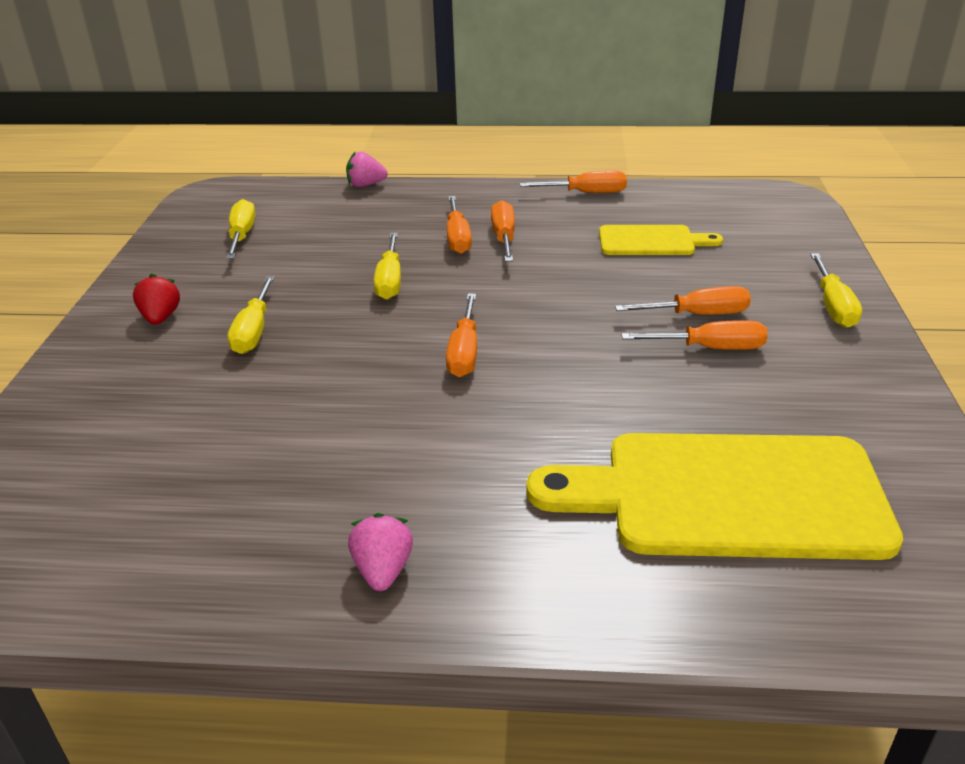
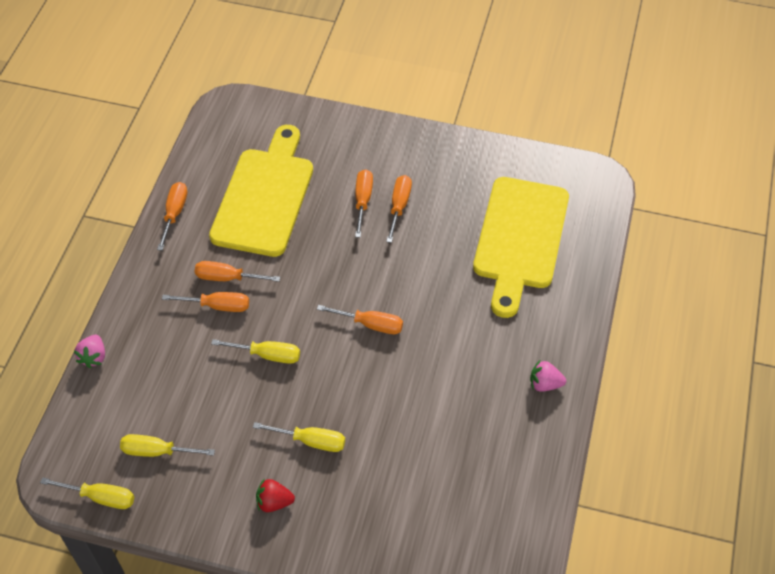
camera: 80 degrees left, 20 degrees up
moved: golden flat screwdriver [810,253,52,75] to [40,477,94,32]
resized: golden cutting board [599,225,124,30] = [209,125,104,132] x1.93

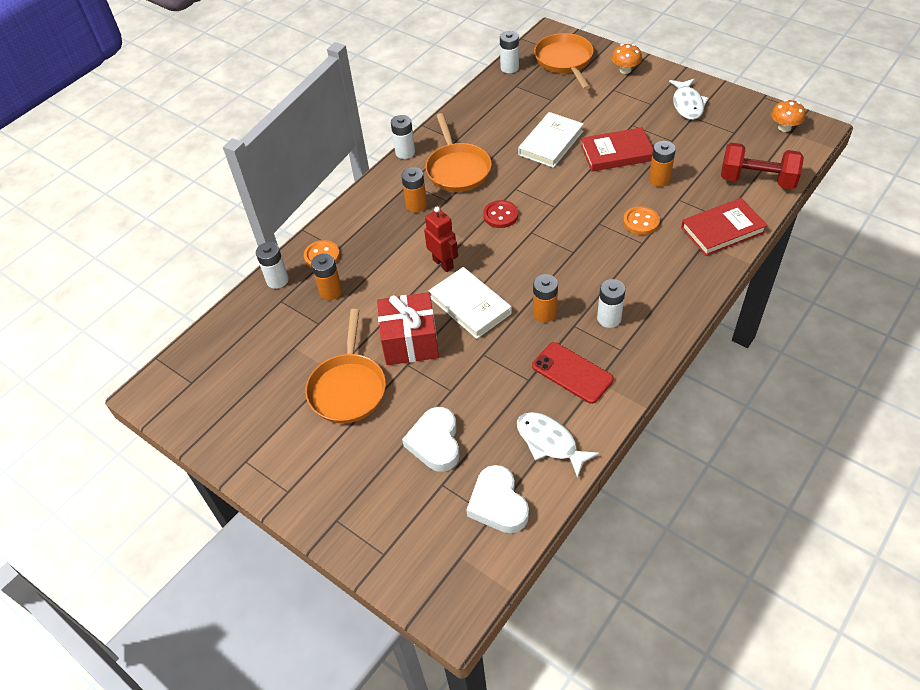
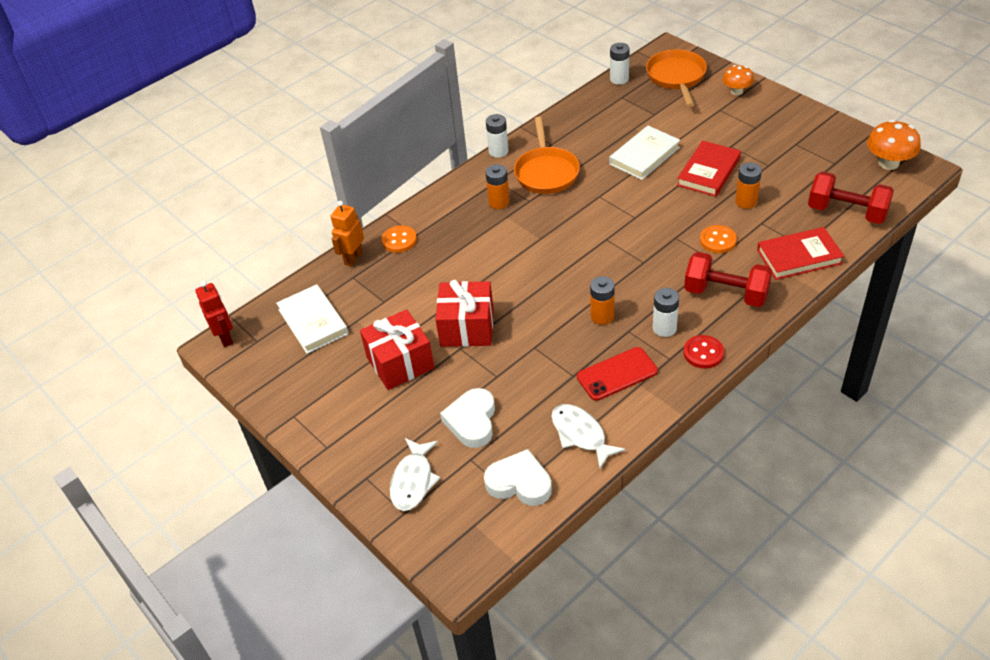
camera: 10 degrees right, 5 degrees down
removed: orange-coloured power cell [311,253,31,47]
added: red dumbbell [684,252,88,55]
moved: pure white fish [669,79,40,41] to [390,438,50,73]; red shirt button [483,200,35,28] to [684,335,40,34]; red robot [424,206,34,66] to [195,281,38,66]; pure white hardcover [429,267,83,72] to [276,284,72,70]
replaced: pure white power cell [256,242,33,47] to orange-coloured robot [331,201,33,66]; orange-coloured frying pan [305,309,81,114] to red present [360,309,75,81]
turned: red hardcover [581,127,72,44] = [677,141,64,56] 60 degrees counterclockwise; red mobile phone [532,342,82,62] = [577,347,81,54] 75 degrees counterclockwise; pure white heart [466,465,63,68] = [484,449,68,57] 120 degrees clockwise
resized: orange-coloured toadstool [771,99,35,33] = [867,120,54,50] x1.50

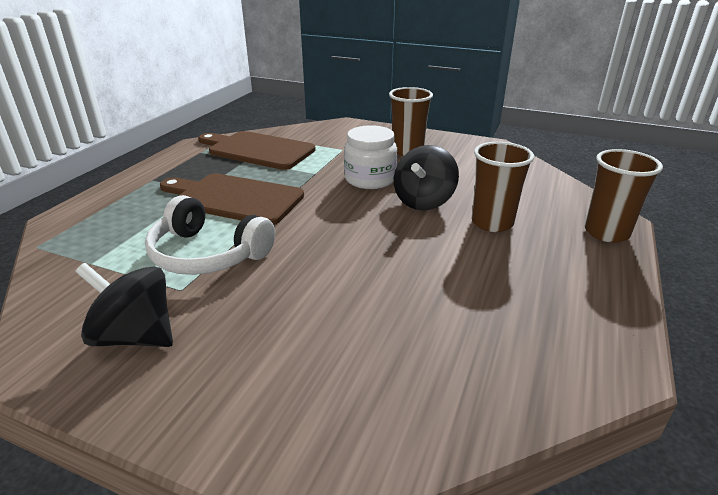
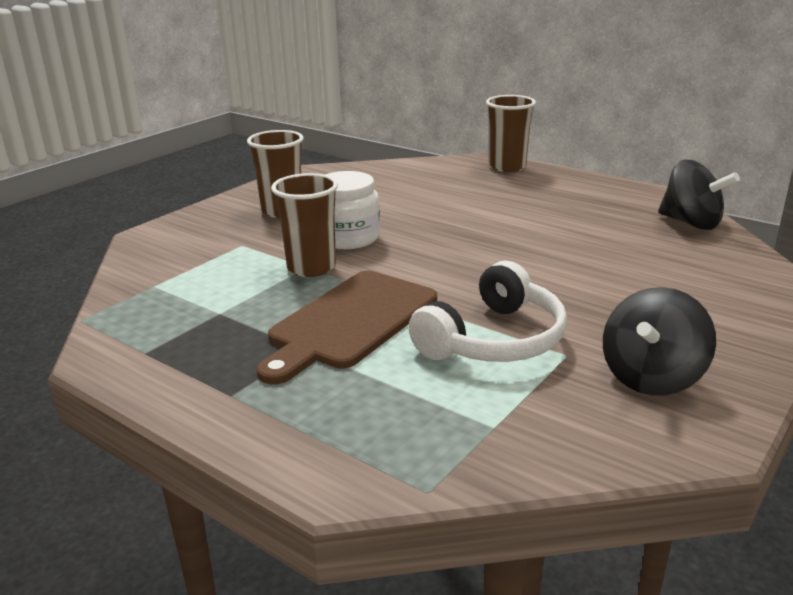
camera: 75 degrees left, 5 degrees down
removed: russet cutting board [198,131,118,39]
moved: russet tumbler [471,142,63,90] to [271,173,67,104]; ebony whirligig [394,145,65,65] to [658,160,82,70]

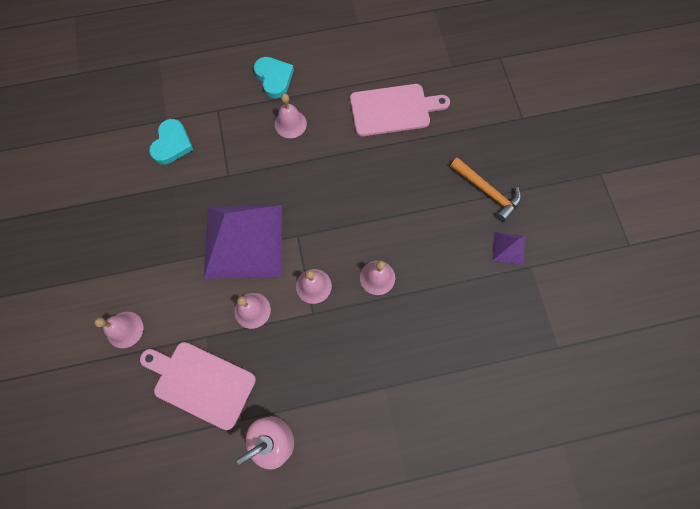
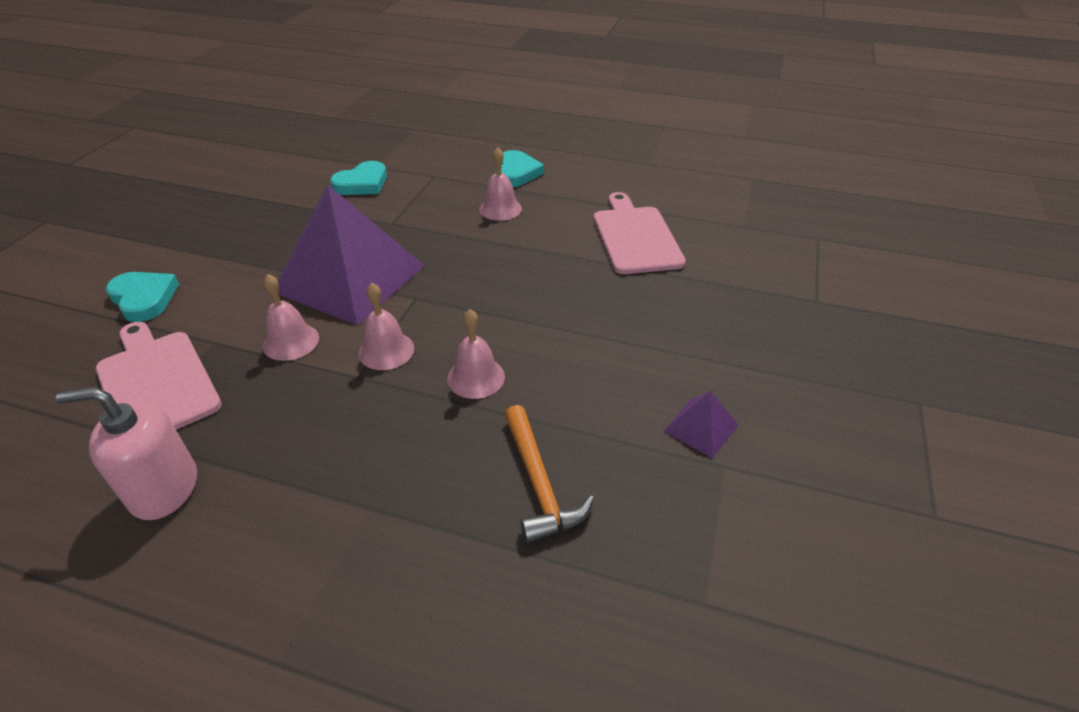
camera: 30 degrees right, 30 degrees down
moved: orange-coloured carpenter's hammer [450,157,71,65] to [505,405,89,138]
replaced: pink bell [94,312,50,36] to aqua heart [106,272,73,50]
turned: pink cutting board [350,84,100,52] = [594,192,92,82] 120 degrees counterclockwise

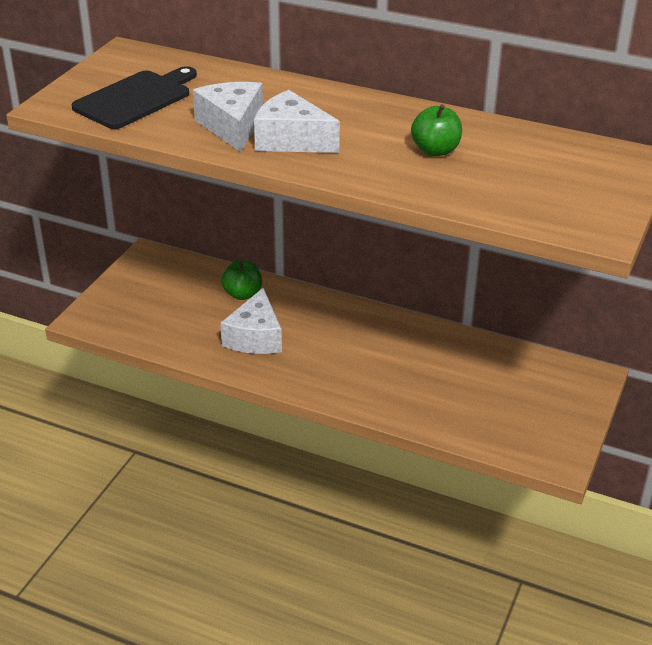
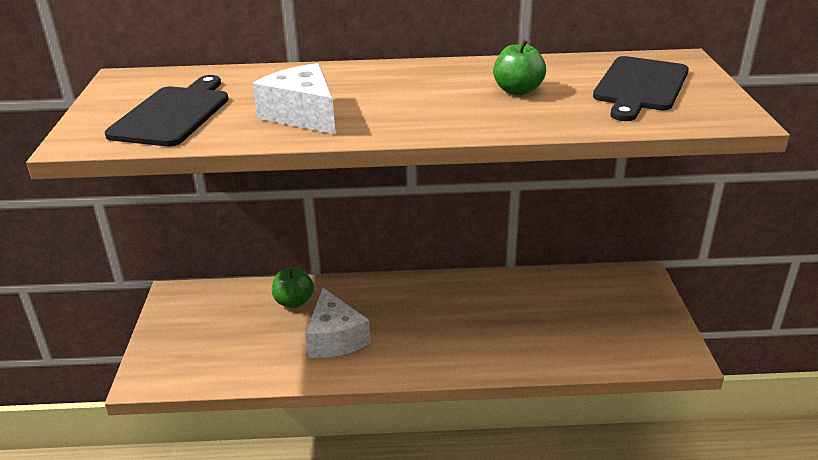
camera: 25 degrees left, 5 degrees down
removed: pure white cheese [254,90,86,63]
added: ebony cutting board [593,56,96,65]

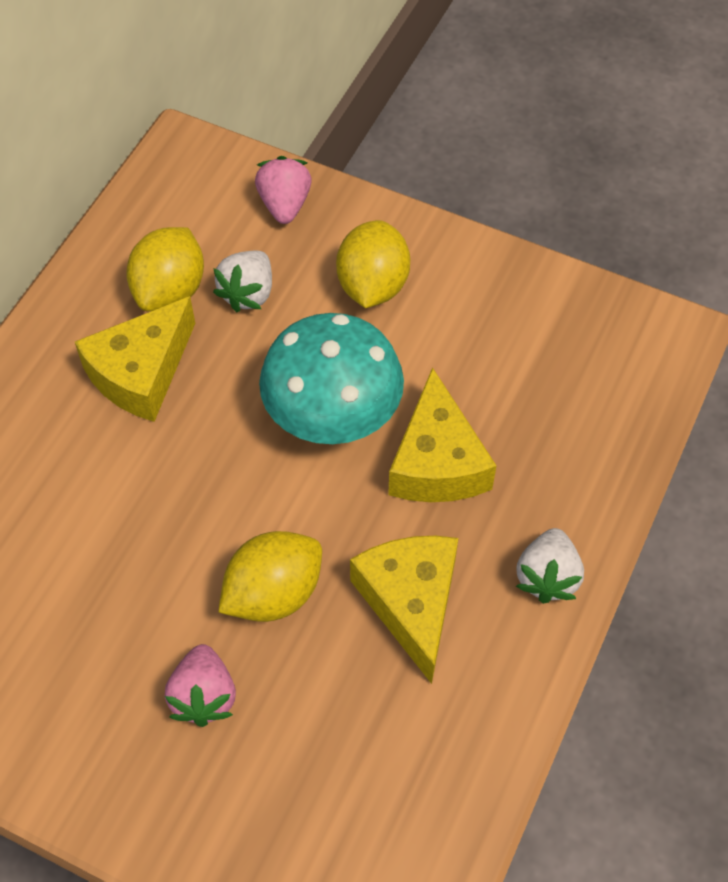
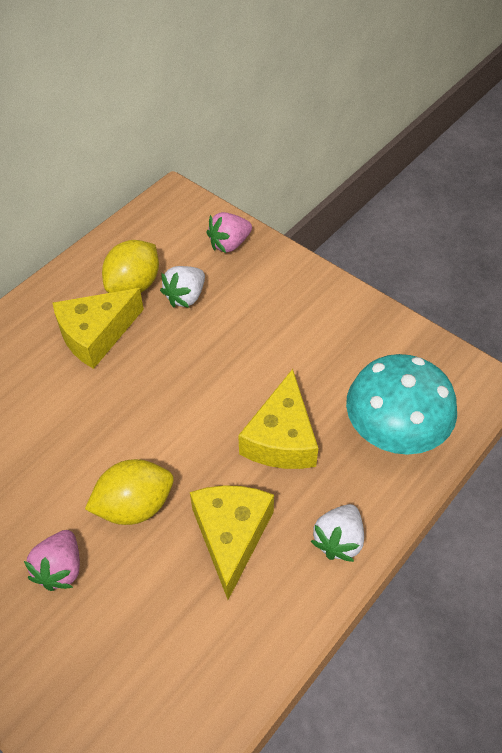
camera: 15 degrees right, 5 degrees down
removed: golden lemon [336,220,74,88]
moved: aqua toadstool [259,313,145,131] to [346,354,111,101]
turned: pink toy strawberry [255,156,57,68] = [206,212,46,41] 135 degrees counterclockwise

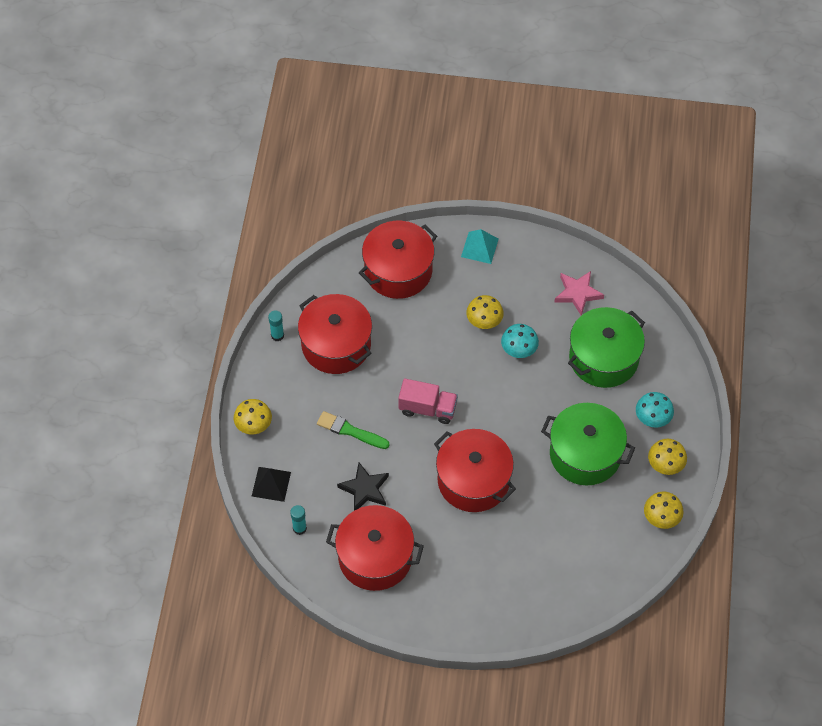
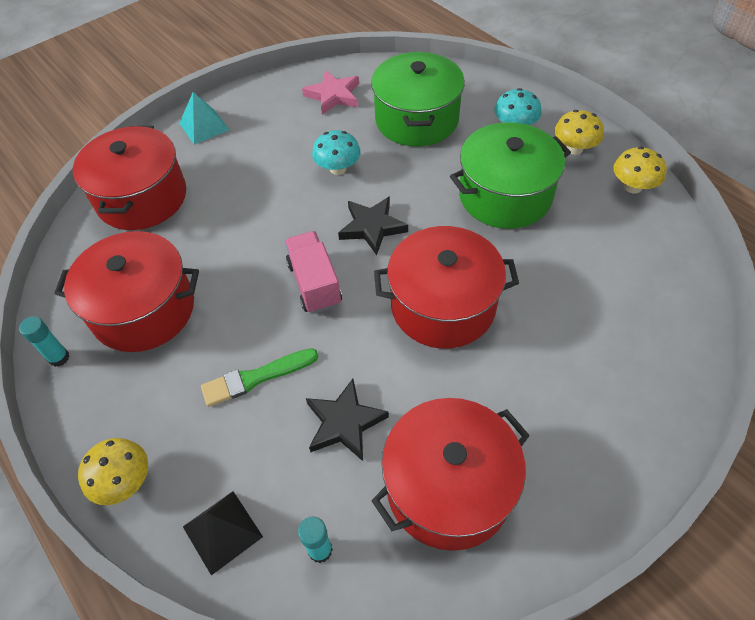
camera: 45 degrees left, 5 degrees down
removed: golden toadstool [466,295,38,34]
added: ebony star [338,196,70,59]
turned: pink toy truck [398,378,60,46] = [285,231,57,83] 75 degrees counterclockwise

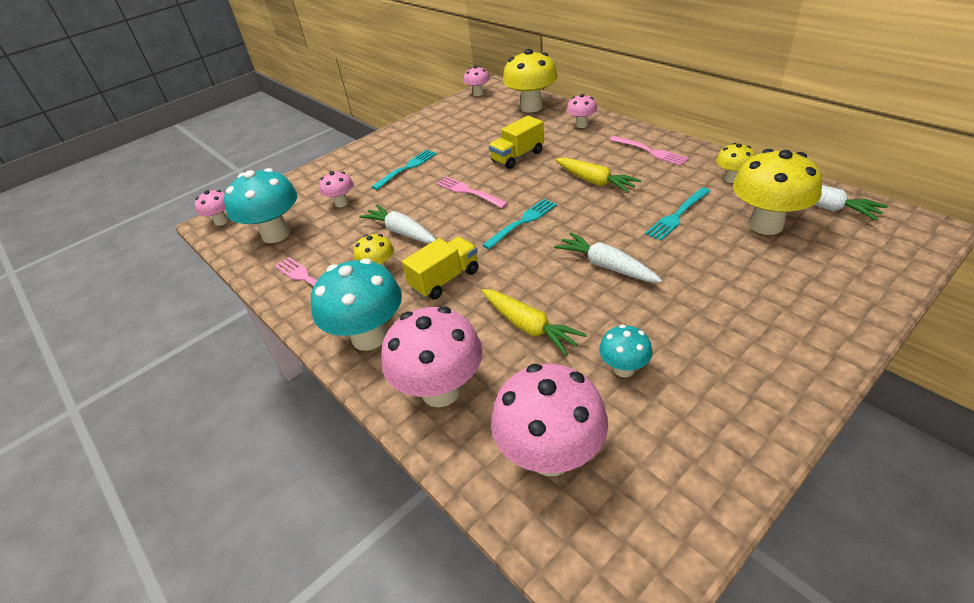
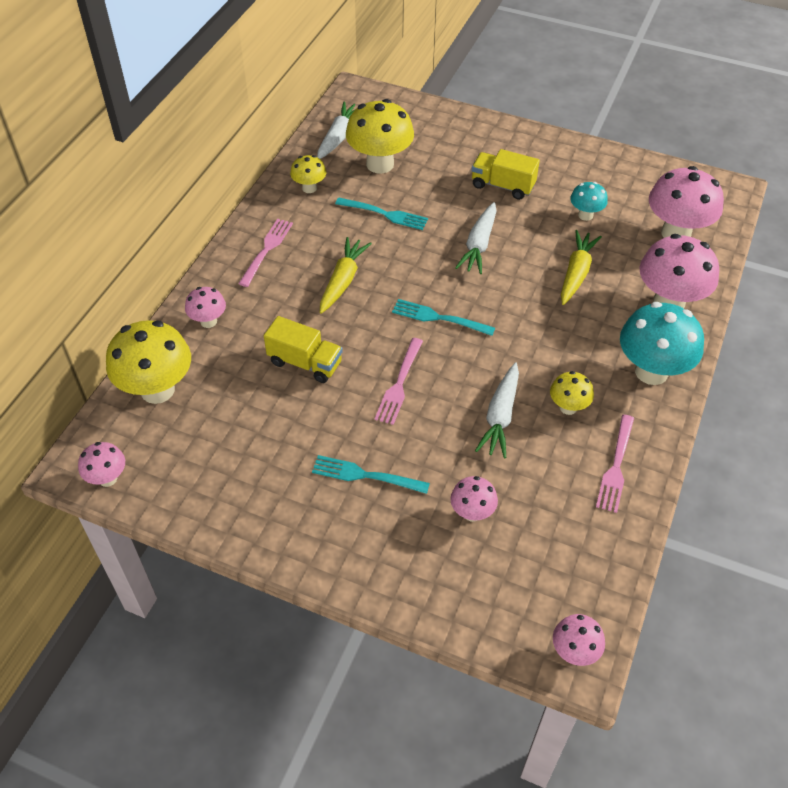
camera: 120 degrees left, 10 degrees up
removed: aqua toadstool [224,168,73,75]
moved: golden toy truck [402,237,76,62] to [471,149,69,51]

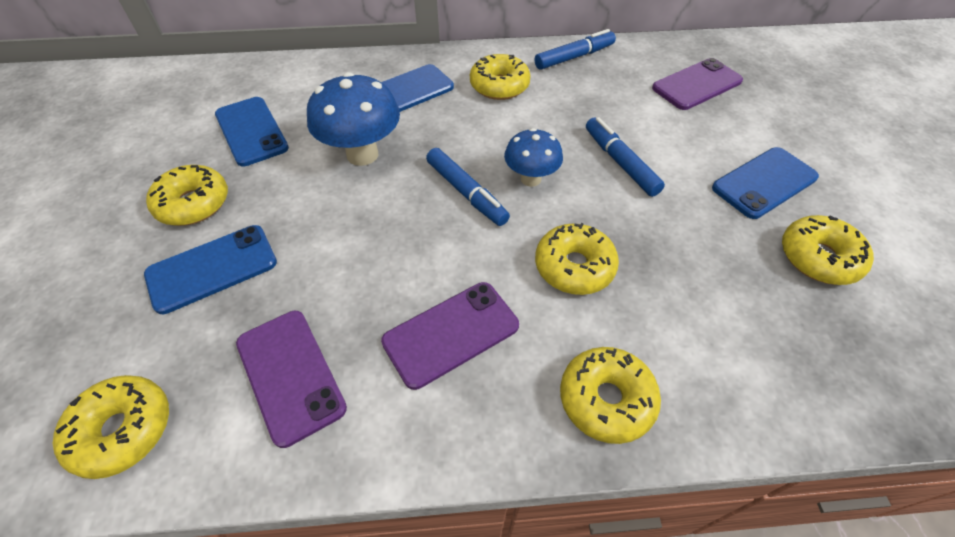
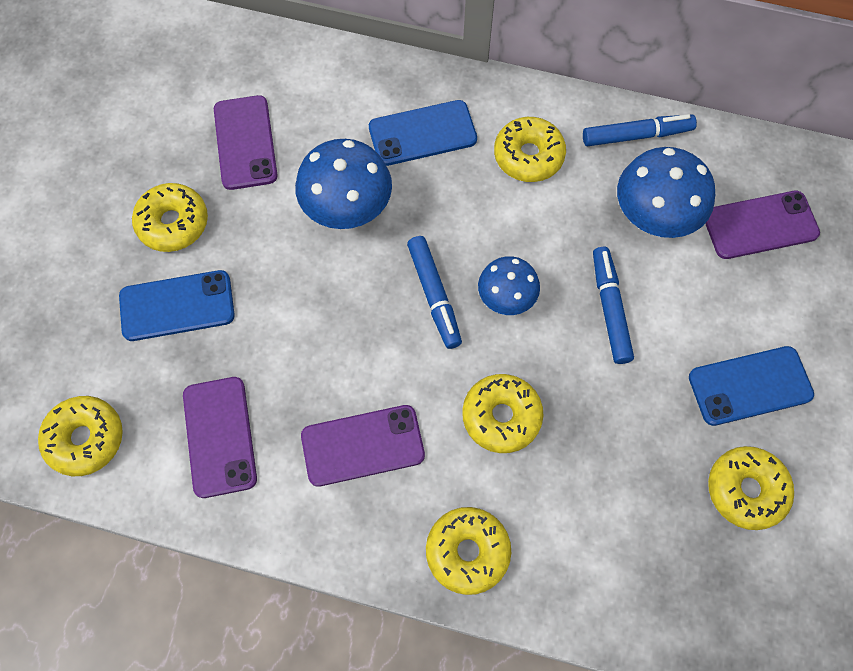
camera: 20 degrees right, 15 degrees up
added: royal blue toadstool [617,147,98,91]
recoloured: royal blue mobile phone [215,97,74,69] to violet mobile phone [214,95,64,95]

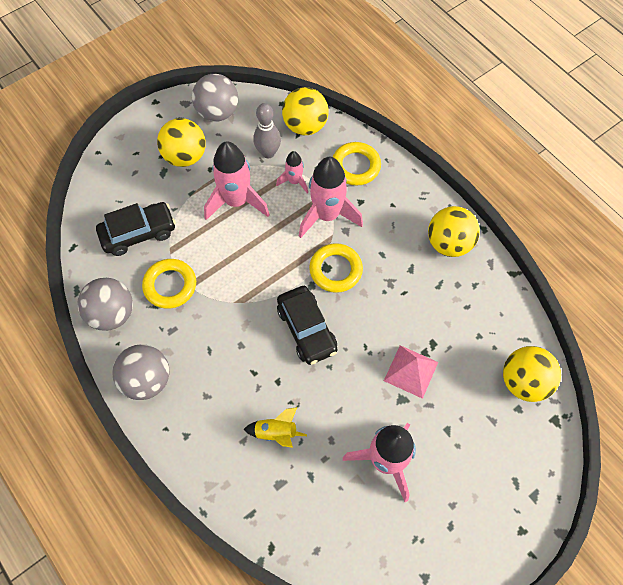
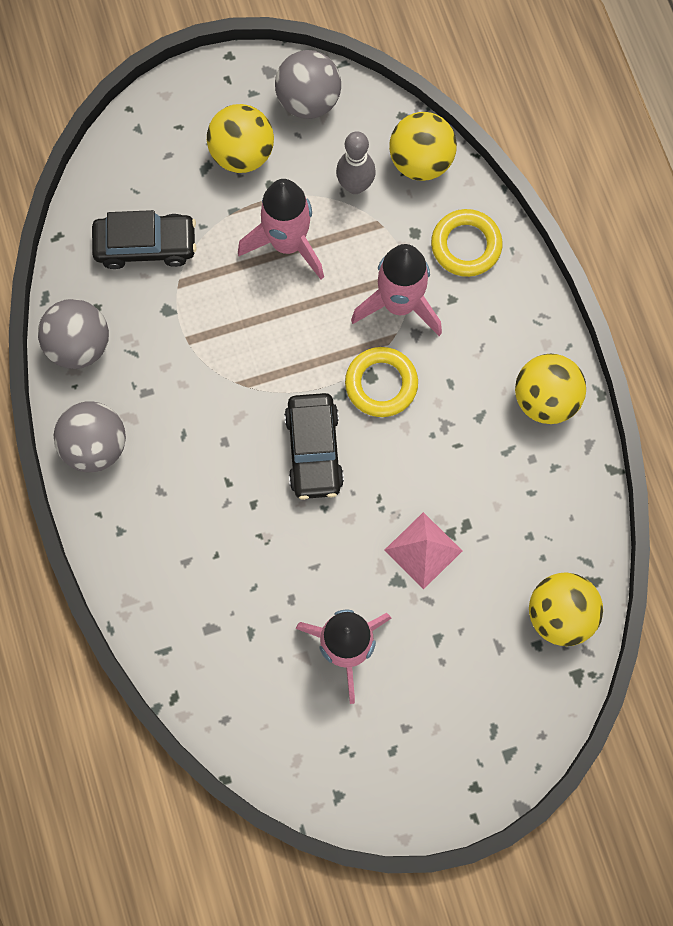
camera: 20 degrees right, 10 degrees up
removed: pink rocket [276,151,32,43]; golden torus [142,259,54,50]; golden rocket [244,407,63,41]

